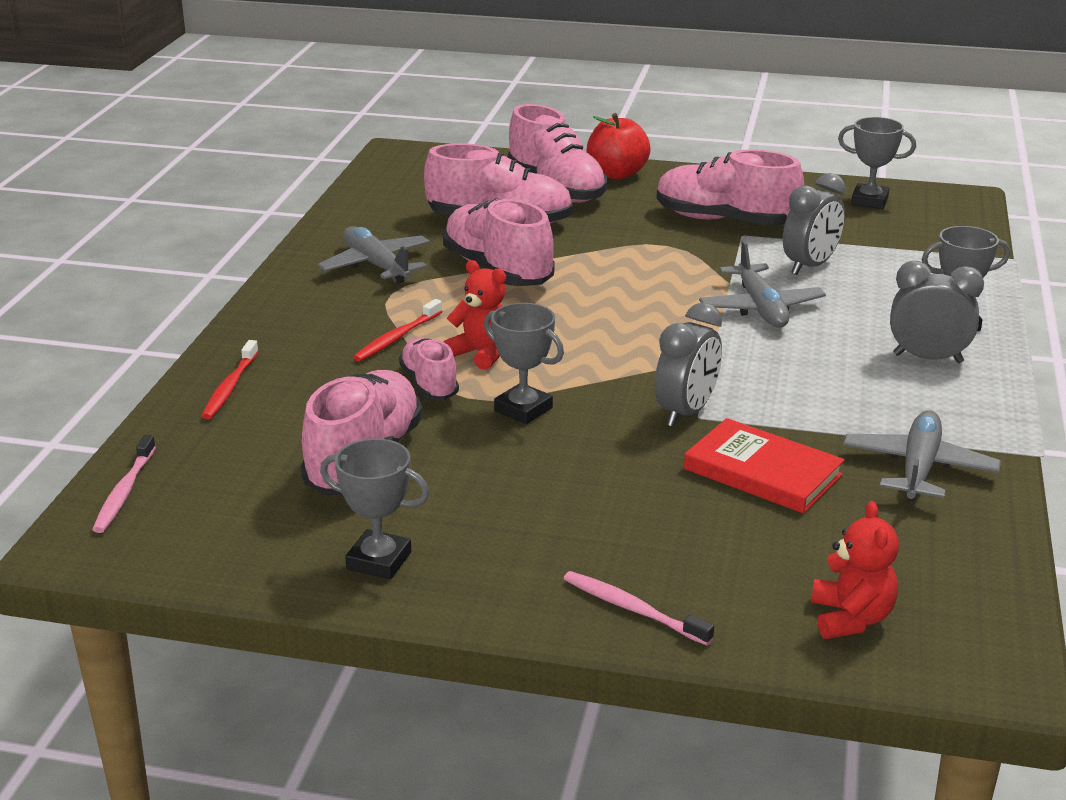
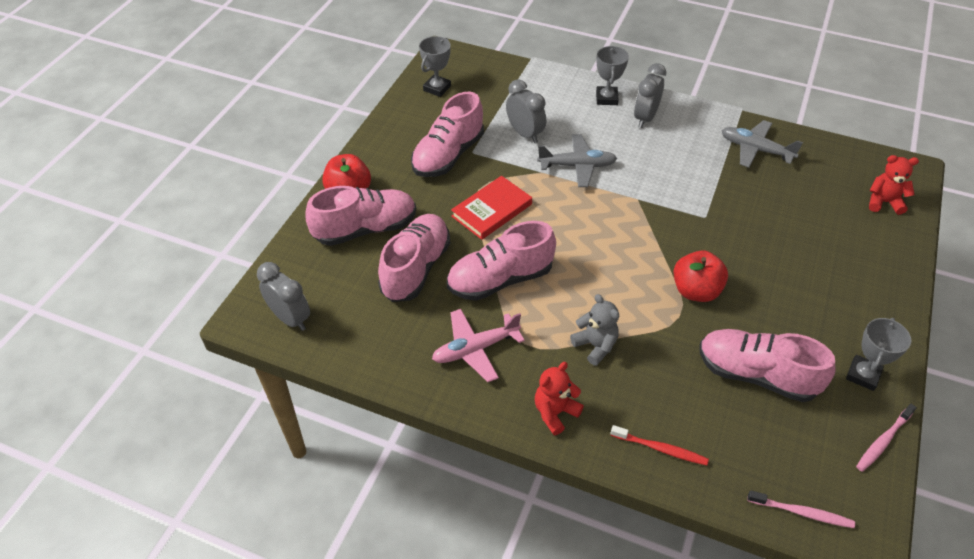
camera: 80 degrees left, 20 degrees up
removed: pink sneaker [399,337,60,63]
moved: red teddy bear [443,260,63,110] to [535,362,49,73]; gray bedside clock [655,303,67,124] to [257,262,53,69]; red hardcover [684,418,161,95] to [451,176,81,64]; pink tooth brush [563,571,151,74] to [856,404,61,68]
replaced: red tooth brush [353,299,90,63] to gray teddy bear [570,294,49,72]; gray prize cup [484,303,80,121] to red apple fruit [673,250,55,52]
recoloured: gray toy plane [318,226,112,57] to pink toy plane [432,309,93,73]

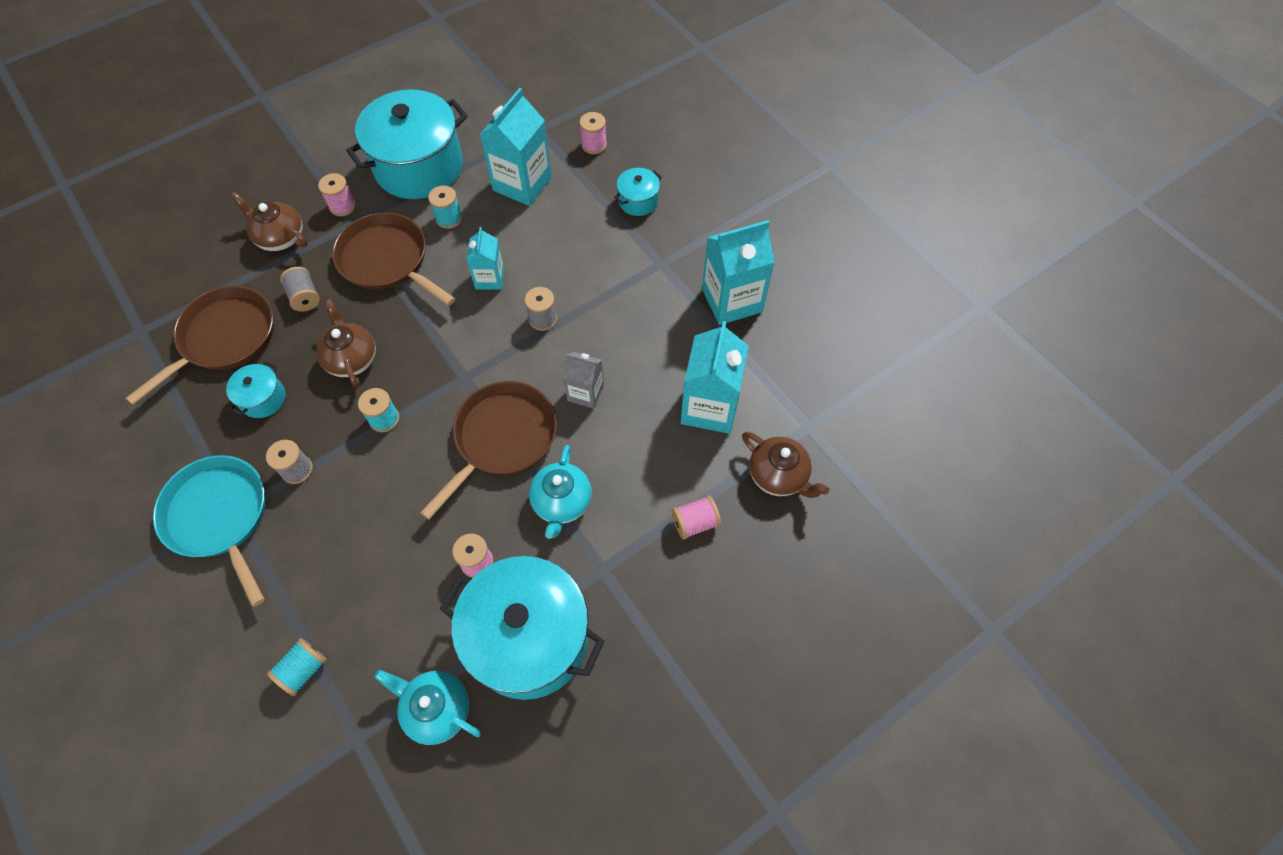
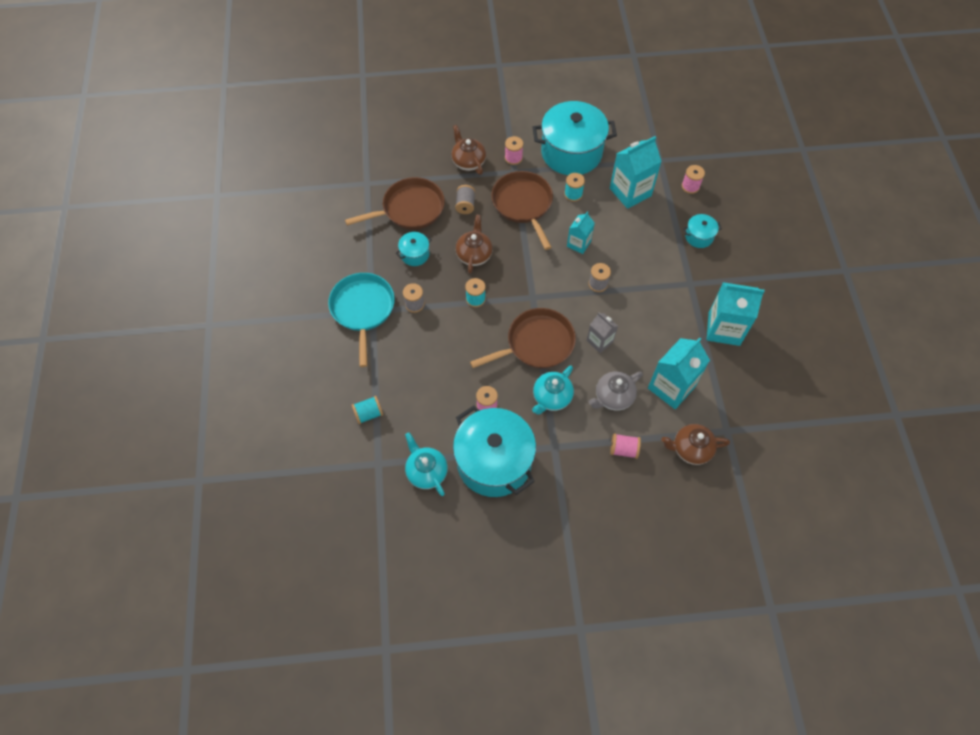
camera: 30 degrees right, 0 degrees up
added: gray china teapot [589,371,54,40]
turned: russet china teapot [742,432,87,66] = [661,424,69,41] 105 degrees clockwise

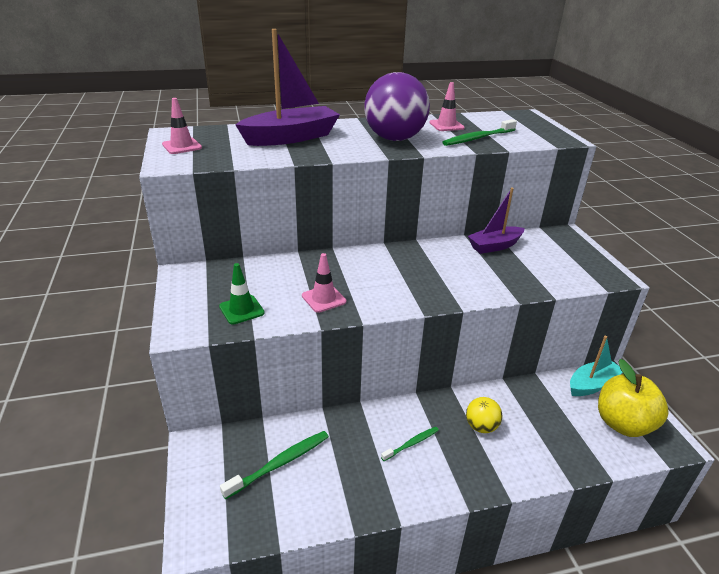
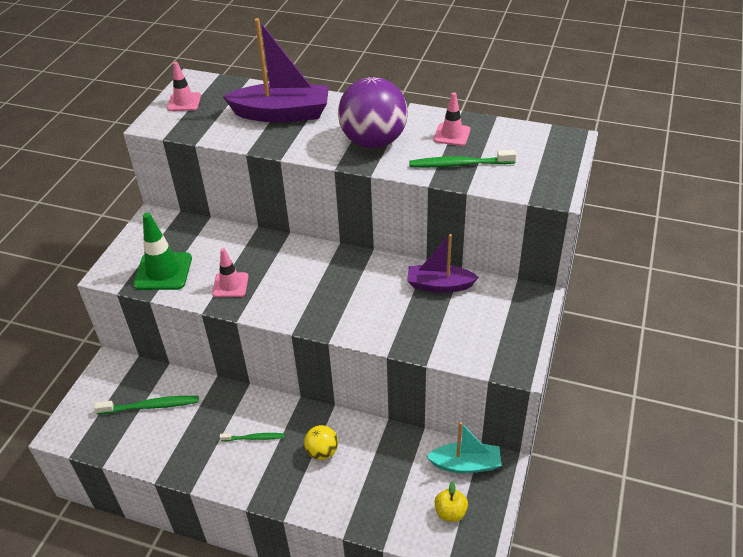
camera: 35 degrees right, 10 degrees up
resized: green safety cone [219,263,46,62] = [133,213,59,77] x1.57; golden apple fruit [598,359,71,78] = [434,481,34,41] x0.51

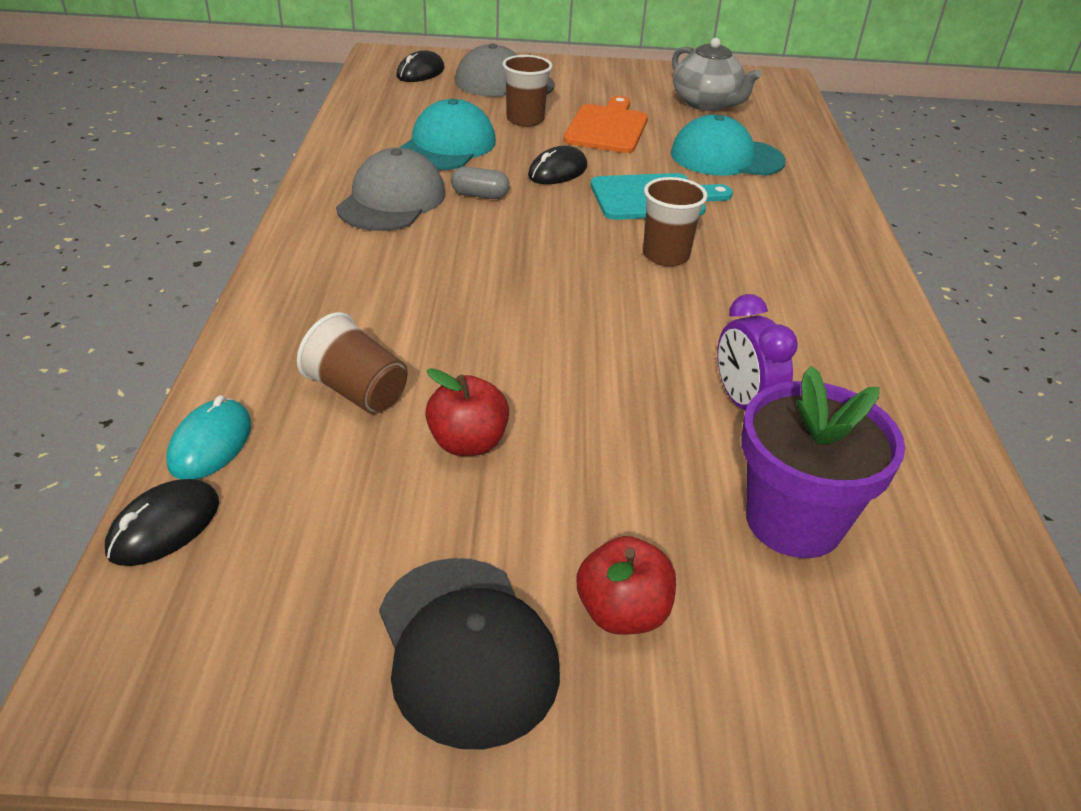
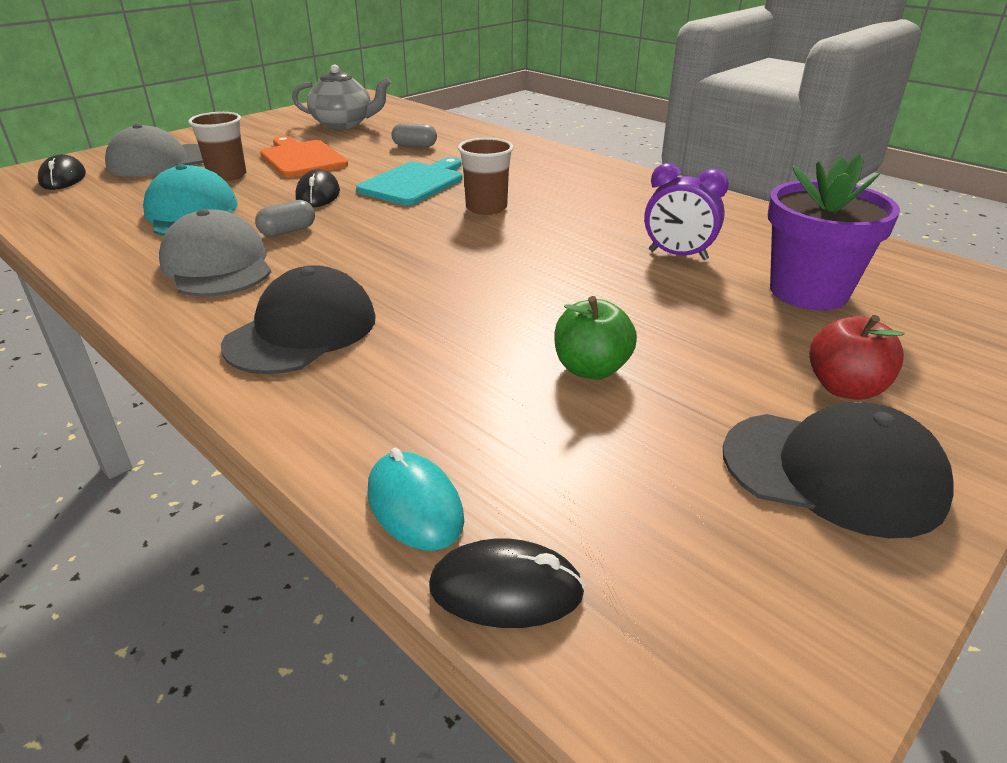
camera: 45 degrees left, 5 degrees down
removed: russet tumbler [297,312,111,102]
added: ebony peaked cap [221,265,155,109]
replaced: aqua peaked cap [671,115,115,61] to gray capsule [391,123,46,24]
recoloured: red apple fruit [425,368,84,88] to green apple fruit [554,296,83,83]
turned: ebony mouse [105,479,114,87] = [429,538,156,90] 75 degrees counterclockwise

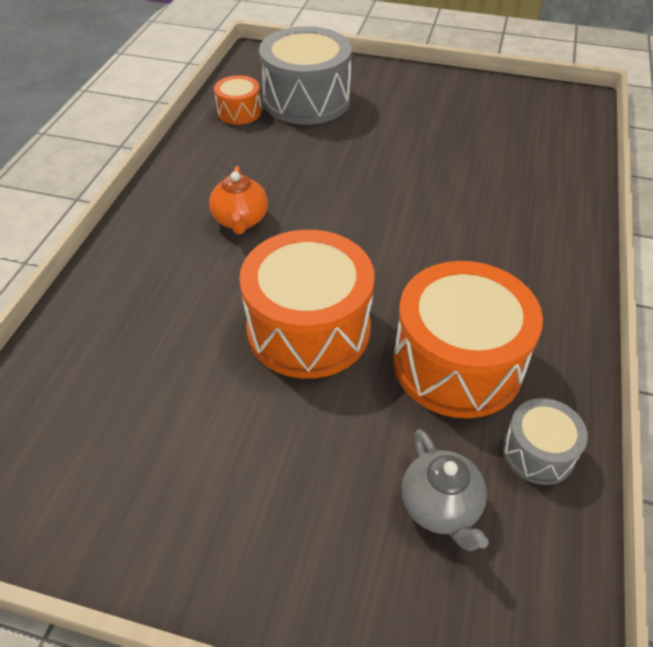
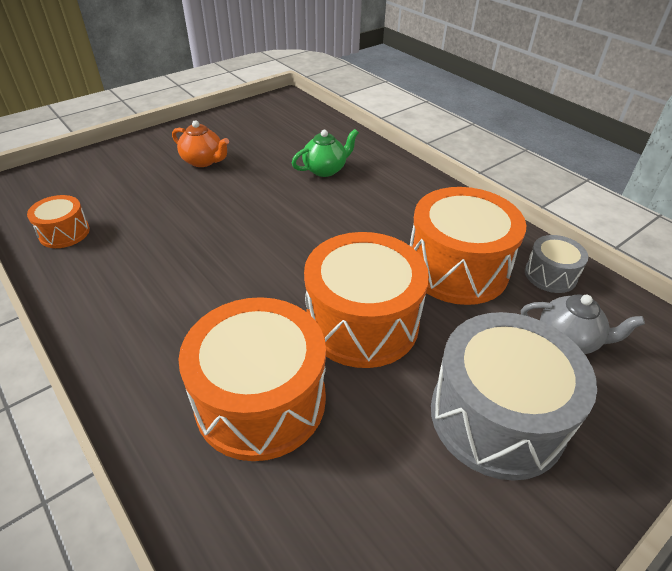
camera: 55 degrees left, 5 degrees down
added: green china teapot [292,129,67,48]; orange-coloured drum [178,297,148,164]
moved: gray drum [259,26,93,99] to [431,312,166,169]; orange-coloured china teapot [209,166,59,68] to [172,120,57,47]

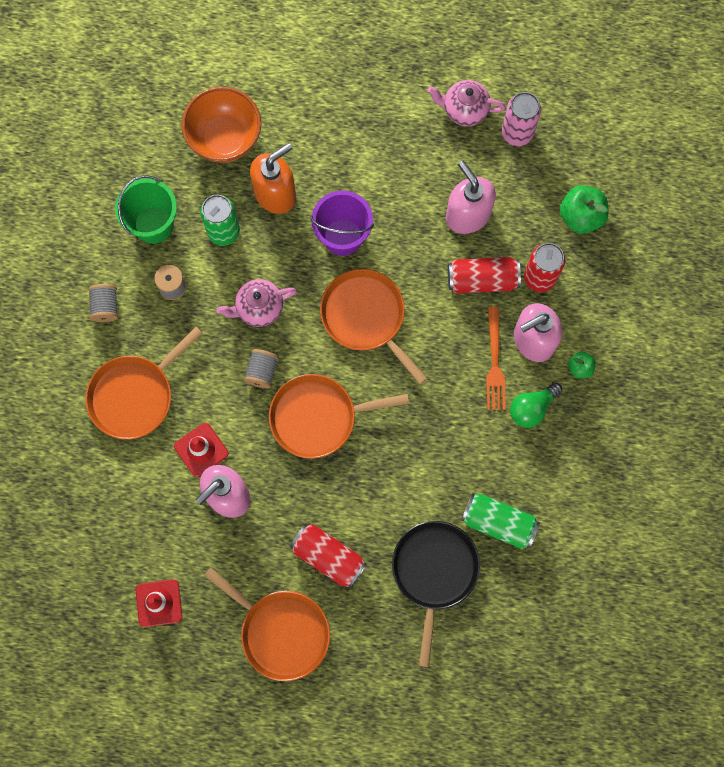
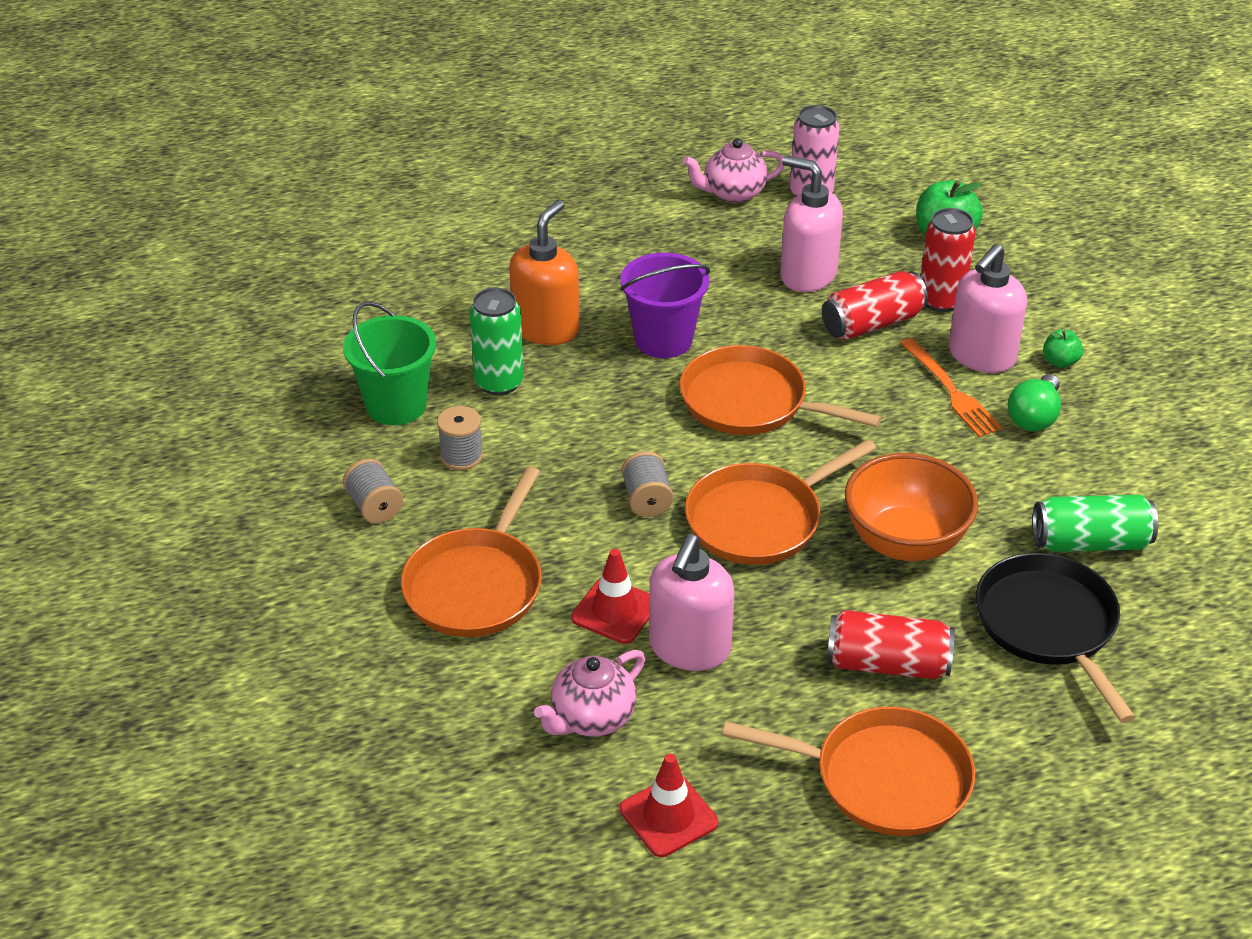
camera: 25 degrees left, 35 degrees down
moved: orange-coloured serving bowl [181,87,80,76] to [845,453,133,108]; pink china teapot [216,279,81,48] to [534,650,111,86]

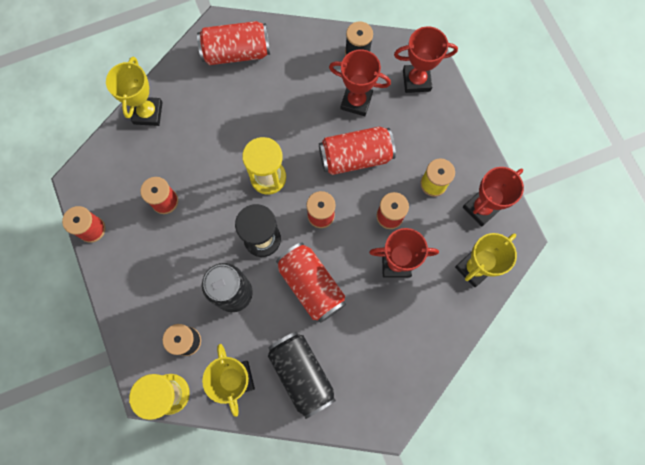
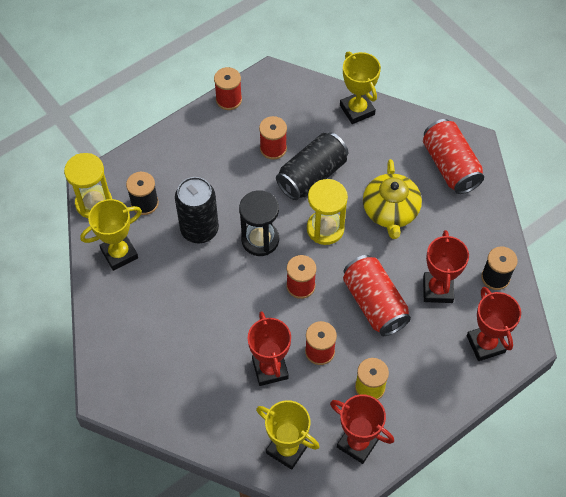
camera: 75 degrees right, 15 degrees down
removed: red tin [276,243,70,80]
added: golden china teapot [363,159,59,80]
moved: ebony tin [268,332,68,87] to [276,132,72,68]
turned: golden prize cup [106,57,57,69] = [340,51,41,73] 75 degrees clockwise

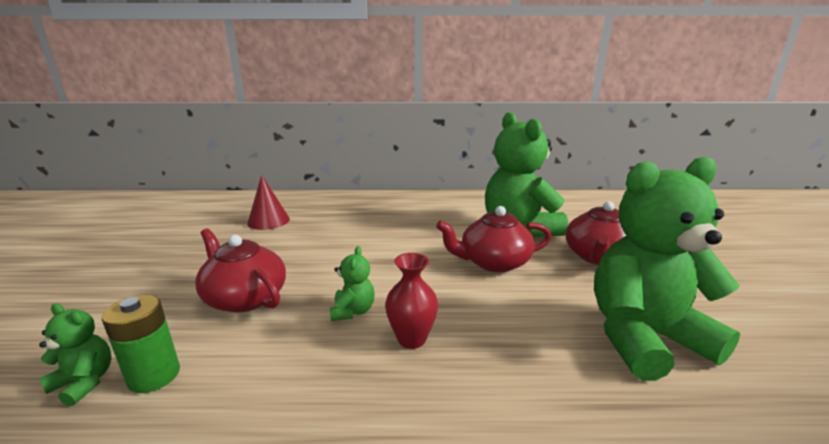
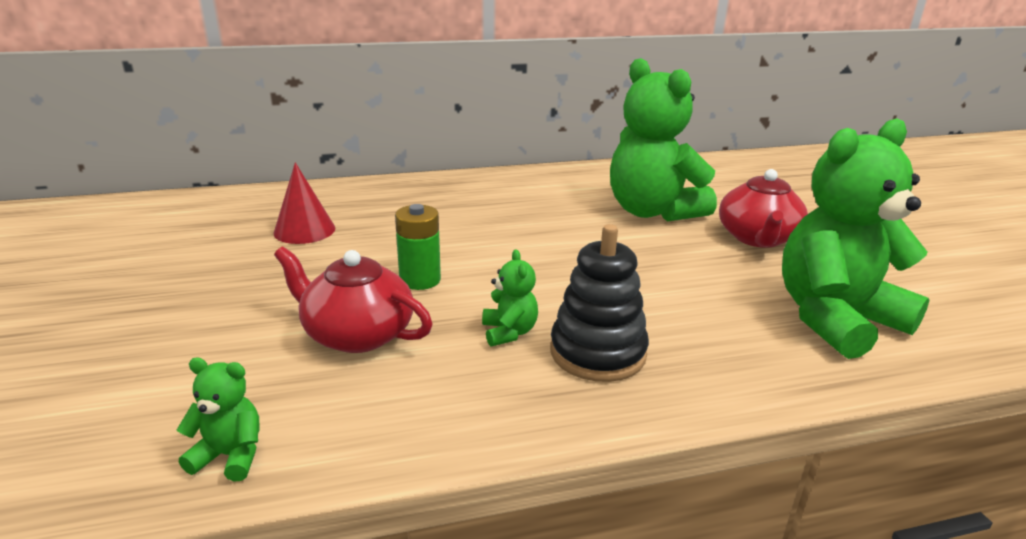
camera: 15 degrees left, 5 degrees up
removed: red china teapot [436,206,116,66]
moved: green power cell [102,295,78,98] to [395,204,46,86]
replaced: red vase [385,253,53,96] to ebony stacking toy [550,224,99,158]

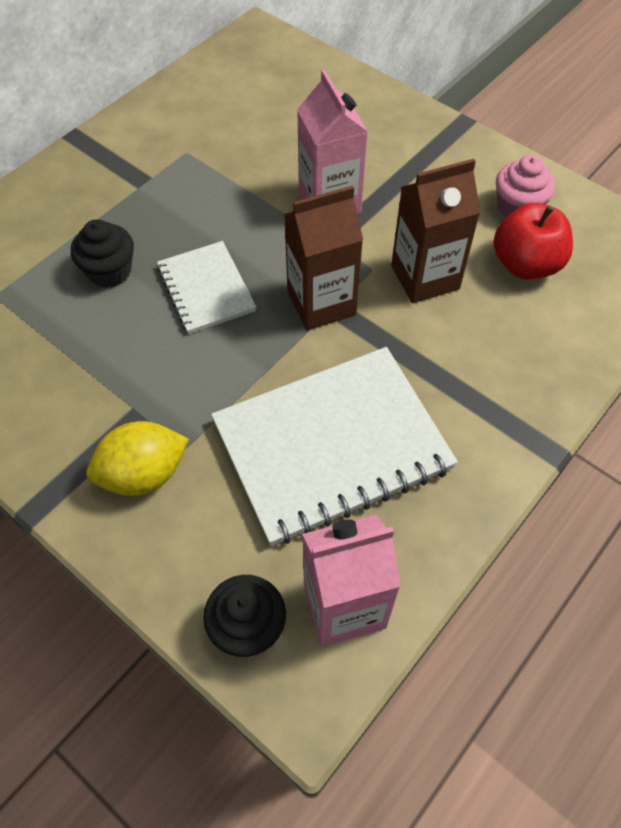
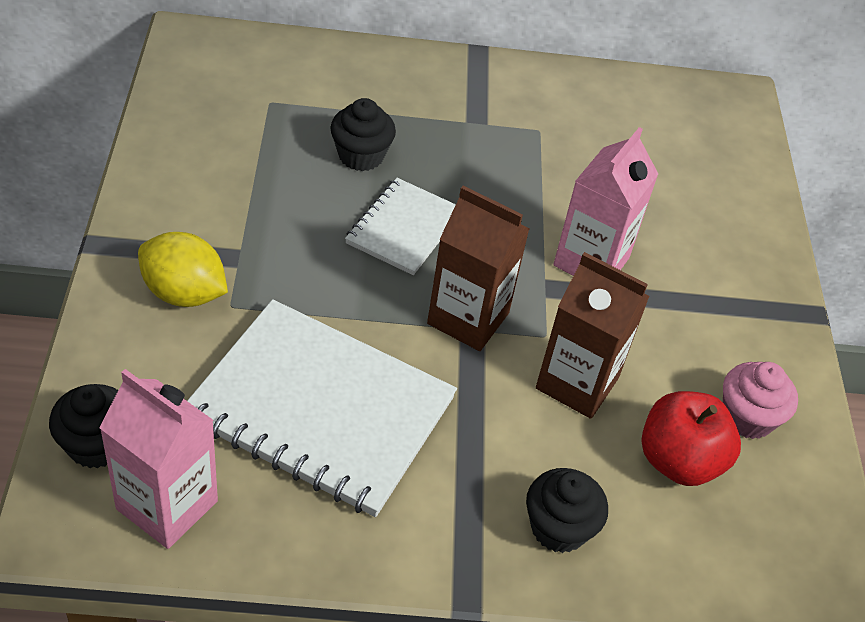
camera: 45 degrees right, 10 degrees down
added: ebony muffin [526,468,82,85]

